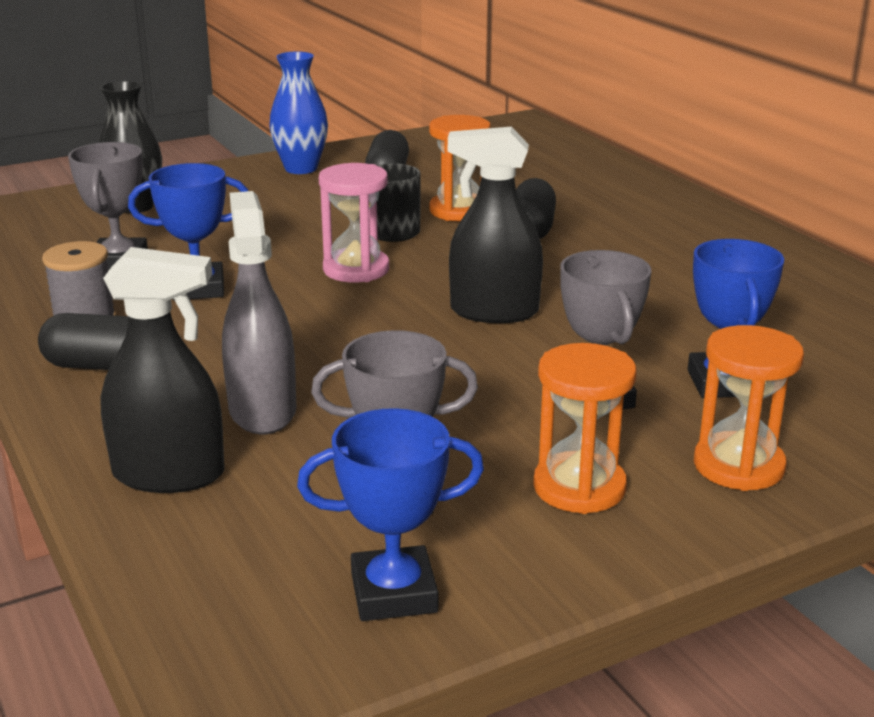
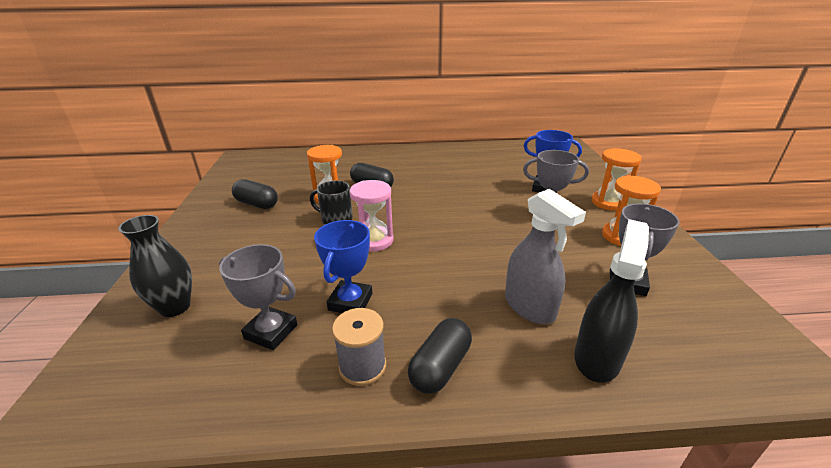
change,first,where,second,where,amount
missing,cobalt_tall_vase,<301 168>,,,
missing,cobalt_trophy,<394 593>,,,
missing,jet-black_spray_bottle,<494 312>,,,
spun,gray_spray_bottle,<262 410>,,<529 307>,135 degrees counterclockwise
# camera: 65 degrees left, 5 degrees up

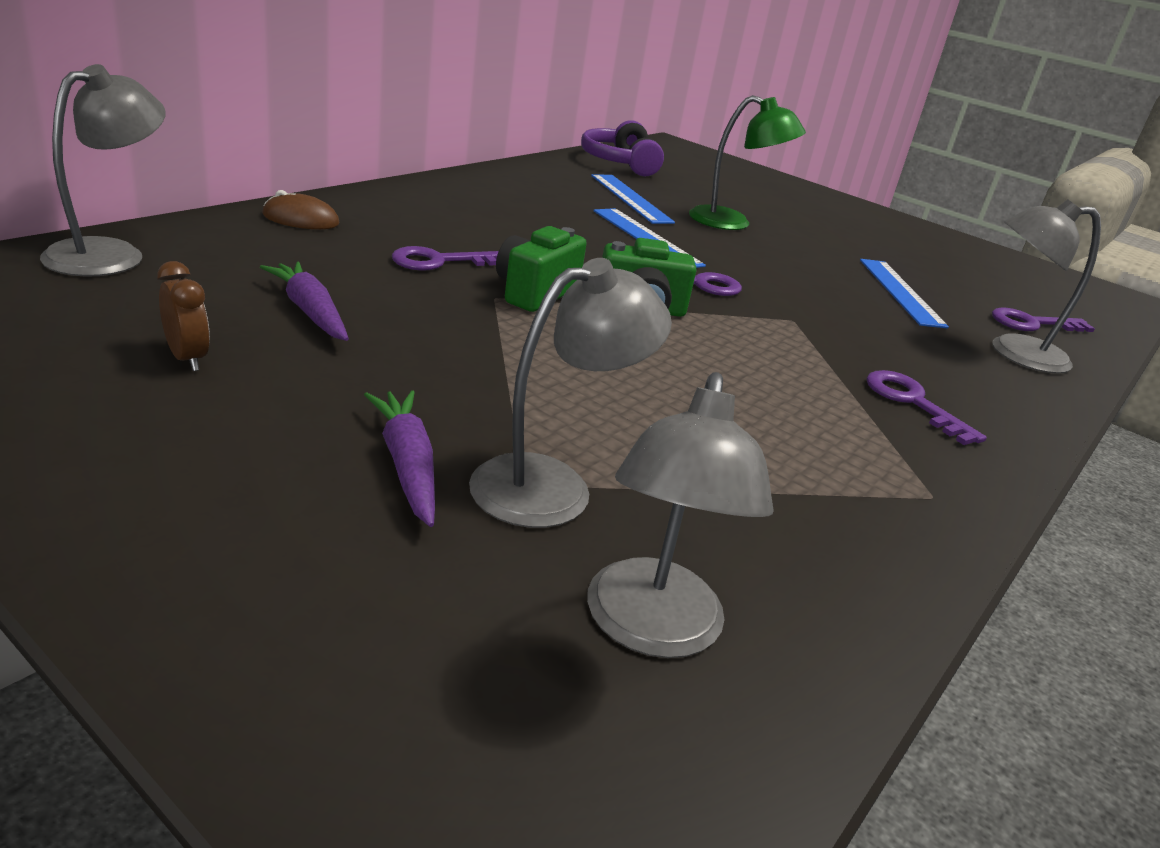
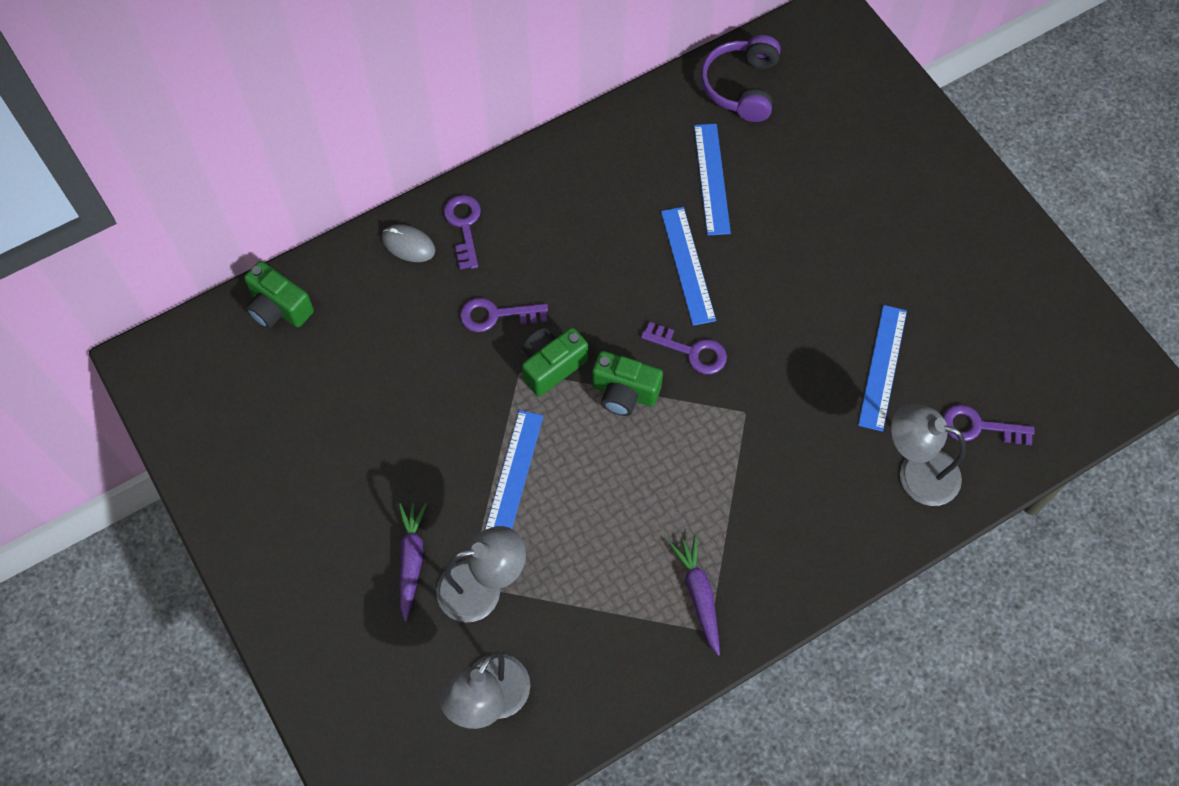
change,first,where,second,where,amount
missing,dark_brown_alarm_clock,<187 358>,,,
missing,green_reading_lamp,<732 223>,,,
appeared,,,cobalt_straightedge,<513 477>,
relocated,purple_toy_carrot,<310 311>,,<699 595>,
relocated,purple_latchkey,<913 402>,,<464 226>,
exchanged,gray_reading_lamp,<111 254>,green_photo_camera,<279 308>,
colour,dark_brown_mouse,<301 219>,gray_mouse,<408 245>,
# camera: 25 degrees right, 35 degrees up

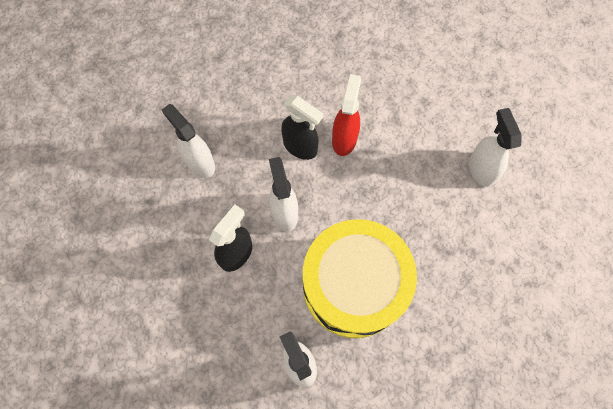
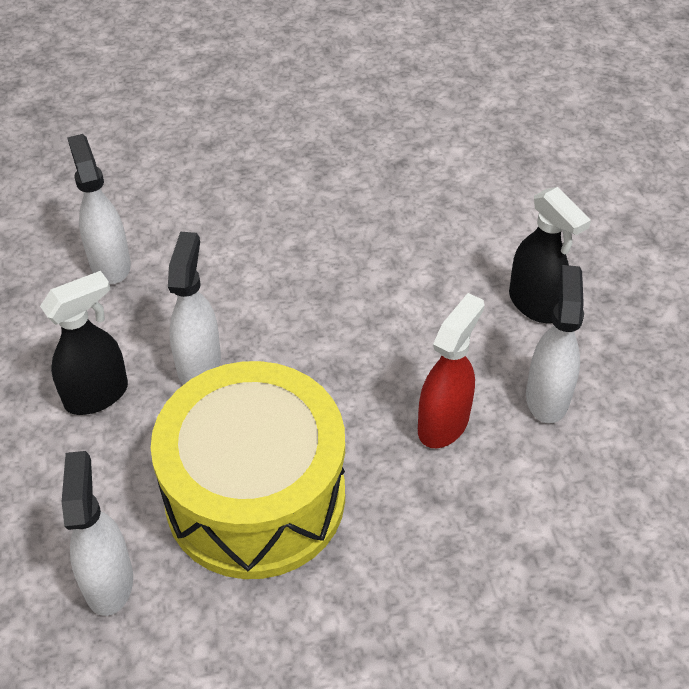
change,first,where,second,where,amount
relocated,jet-black_spray_bottle,<300 147>,,<535 304>,
relocated,scarlet_spray_bottle,<344 139>,,<443 423>,
# camera: 20 degrees right, 20 degrees down

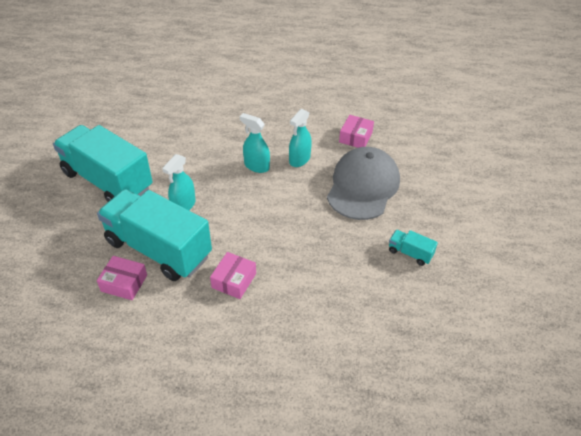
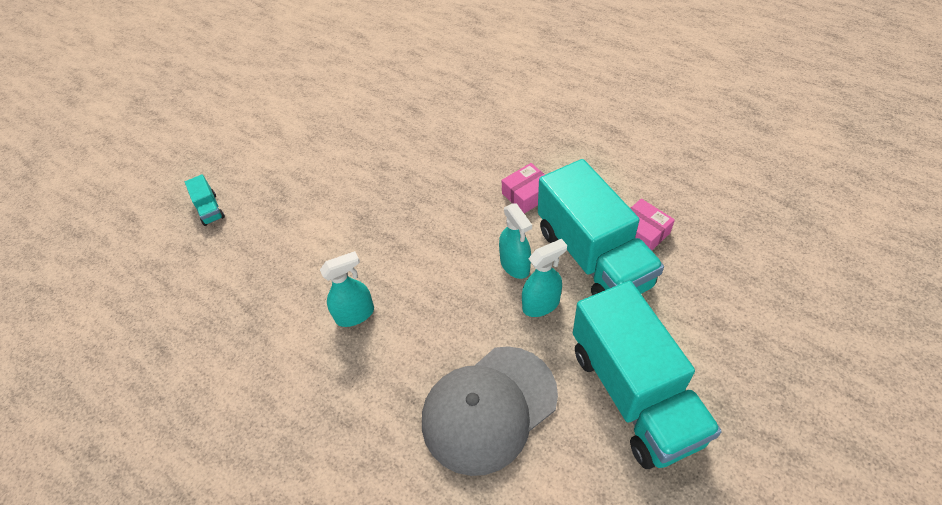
change,first,where,second,where,amount
missing,pink_box,<355 137>,,,
relocated,teal_spray_bottle,<256 166>,,<515 265>,
relocated,gray_cap,<363 186>,,<489 408>,
relocated,teal_toy_truck,<410 253>,,<210 209>,
# camera: 145 degrees left, 5 degrees up

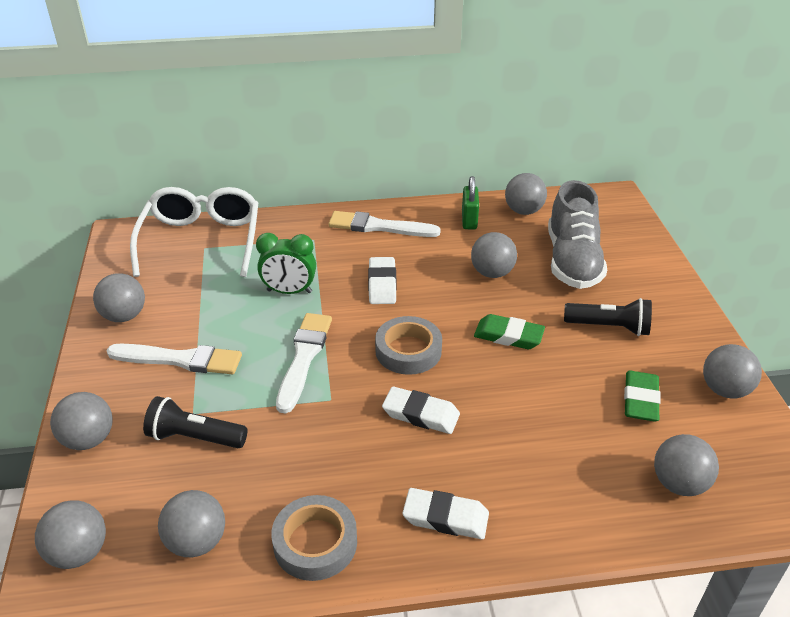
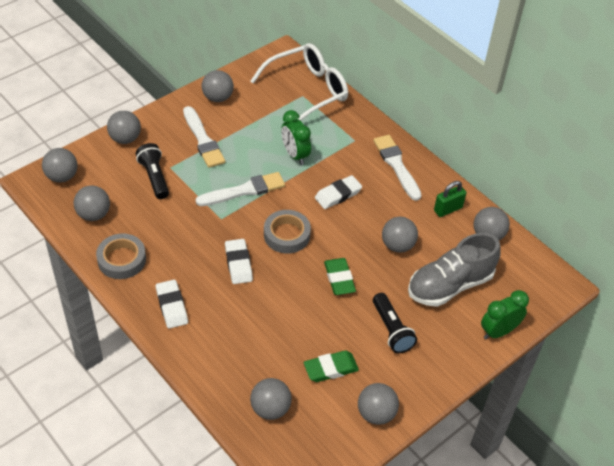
change,first,where,second,where,amount
appeared,,,green_alarm_clock,<498 331>,
# camera: 55 degrees right, 10 degrees up

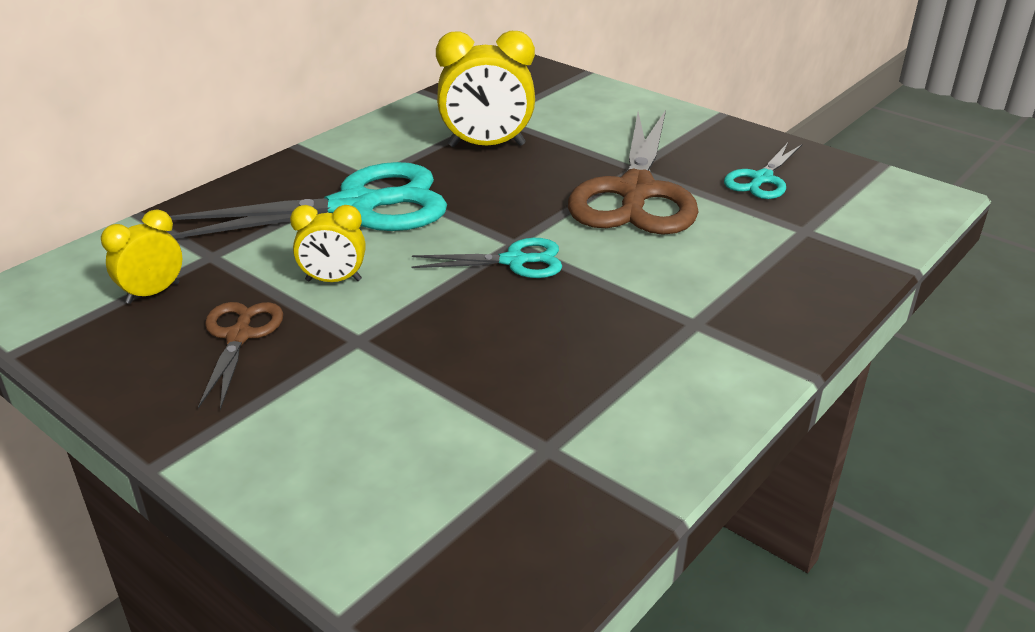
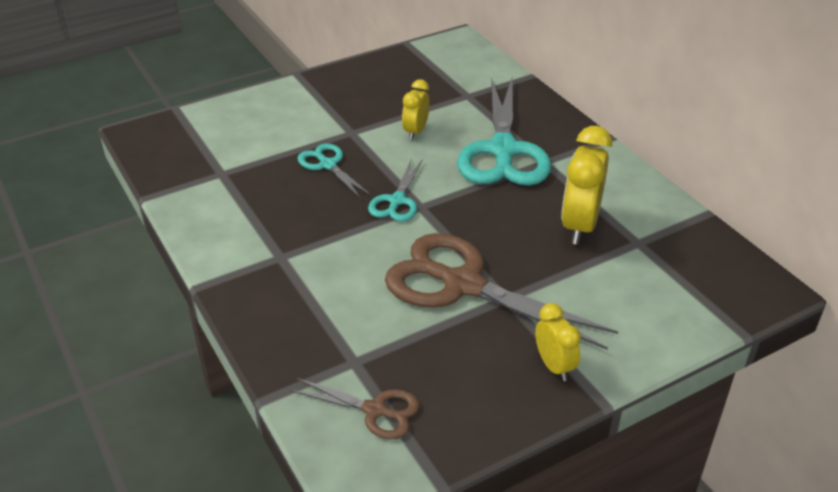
change,first,where,second,where,amount
relocated,yellow_alarm_clock,<153 293>,,<554 366>,
relocated,dark_brown_pair_of_scissors,<239 336>,,<375 410>,
relocated,teal_pair_of_scissors,<761 179>,,<328 165>,
# camera: 110 degrees right, 5 degrees up

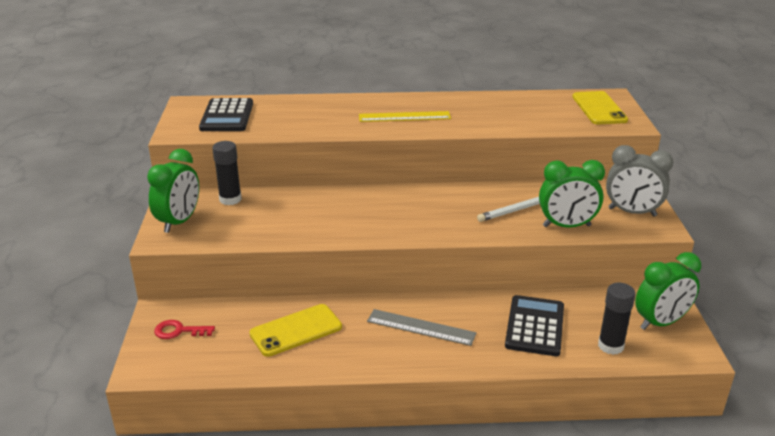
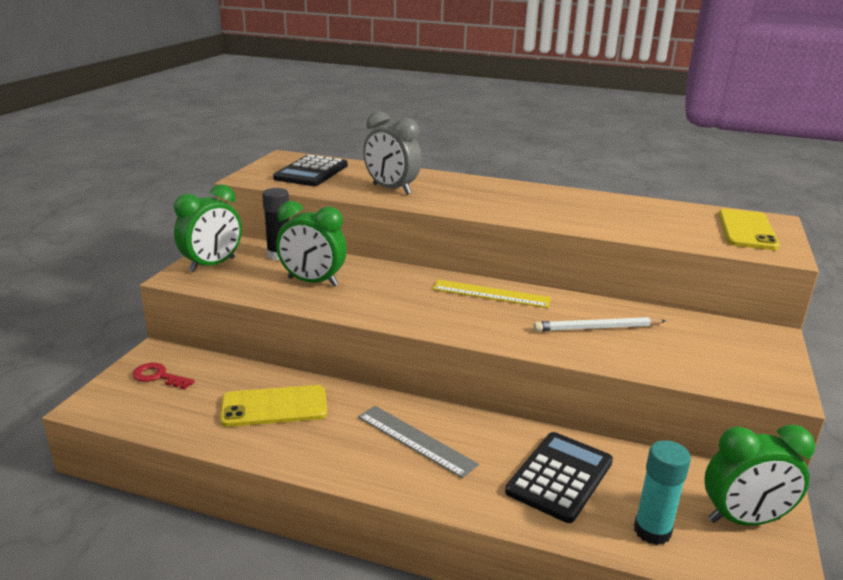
change,first,where,second,where,amount
relocated,yellow_straightedge,<404 117>,,<491 294>,
relocated,green_alarm_clock,<566 226>,,<312 282>,
relocated,gray_alarm_clock,<632 212>,,<391 189>,
colour,jet-black_glue_stick,<610 346>,teal_glue_stick,<652 531>,
# camera: 20 degrees right, 5 degrees down

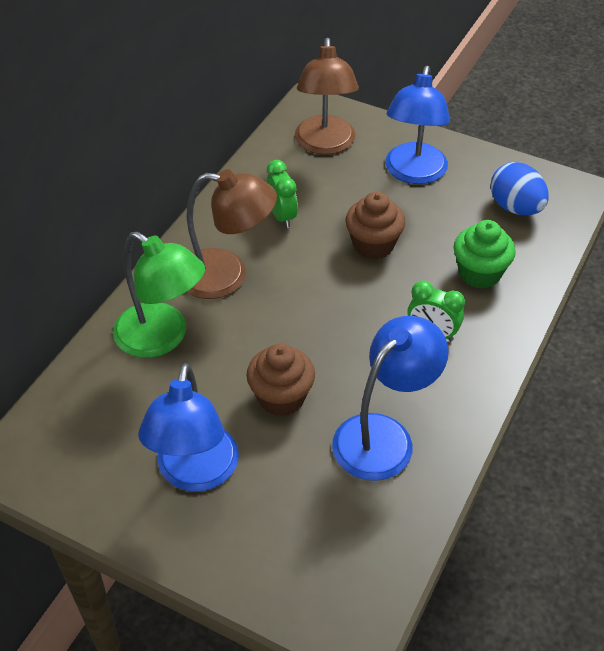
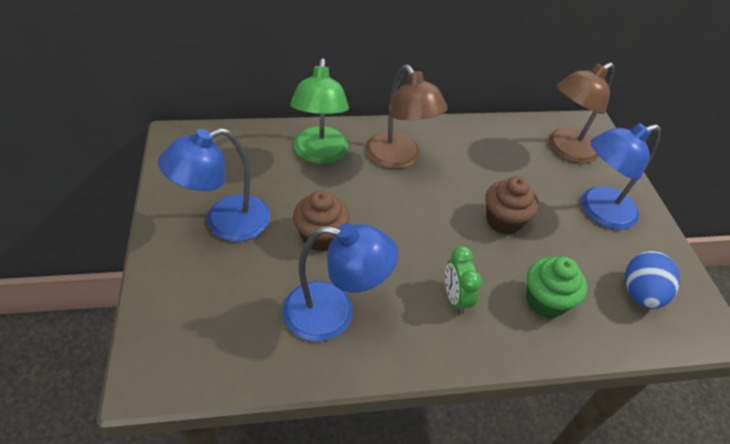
change,first,where,second,where,amount
missing,green_alarm_clock,<282 216>,,,
# camera: 50 degrees right, 0 degrees up

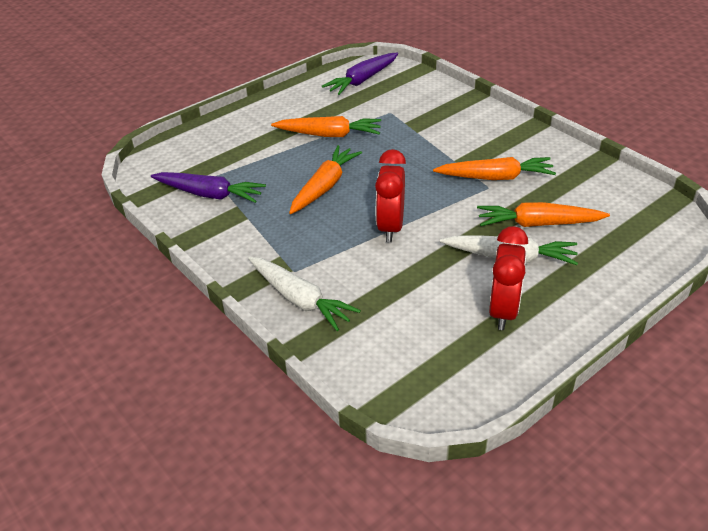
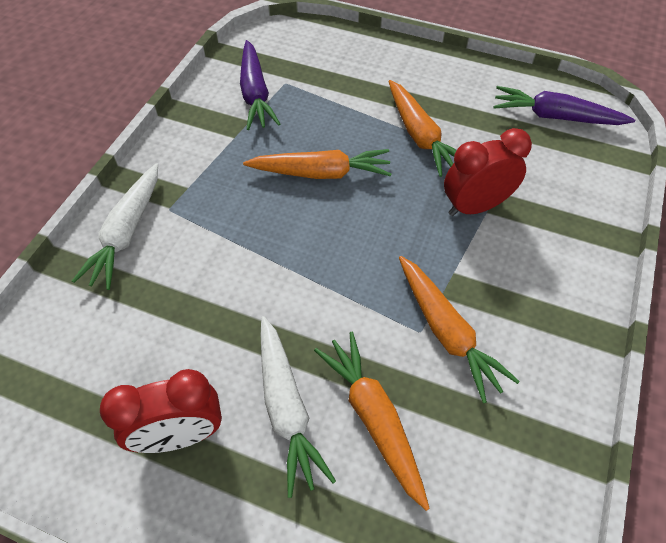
change,first,where,second,where,amount
relocated,scarlet_alarm_clock,<390 227>,,<475 206>,
# camera: 60 degrees right, 15 degrees up

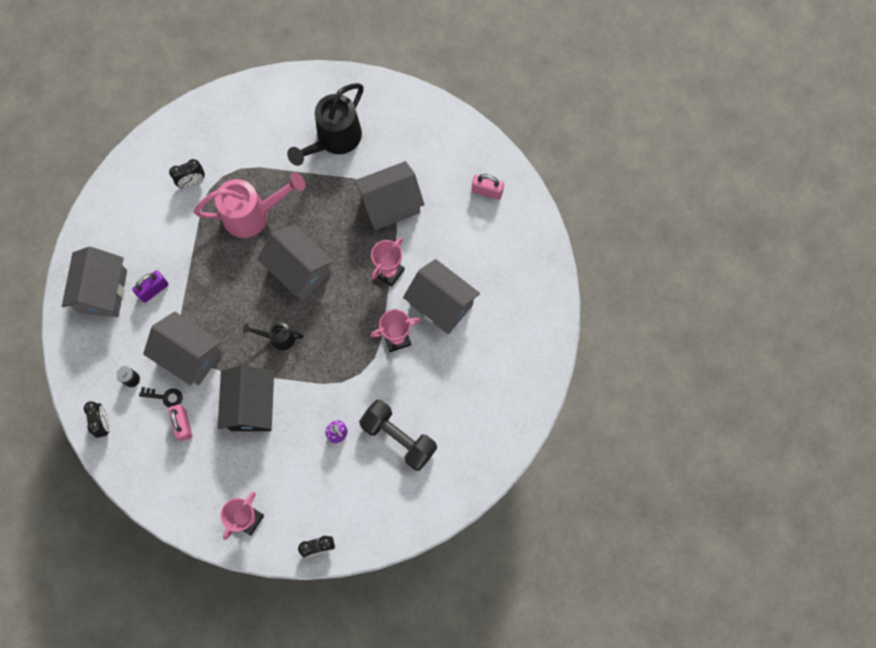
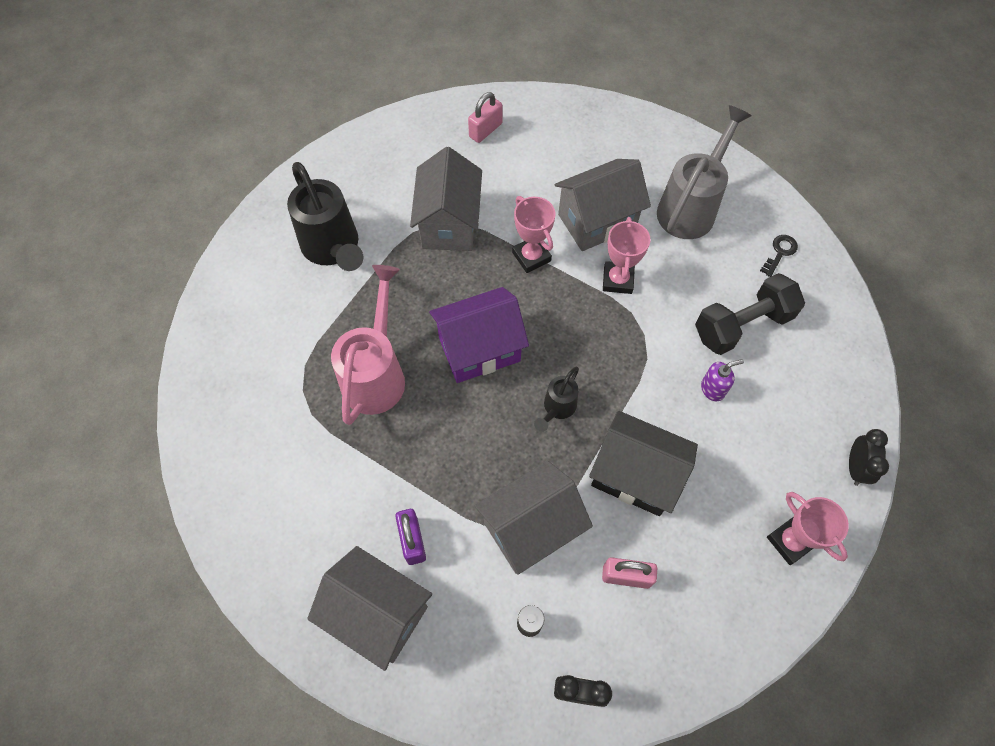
change,first,where,second,where,amount
missing,jet-black_alarm_clock,<192 181>,,,
appeared,,,gray_watering_can,<690 207>,
relocated,jet-black_latchkey,<165 397>,,<780 253>,
colour,gray_toy_house,<299 270>,purple_toy_house,<479 349>,
# camera: 65 degrees left, 10 degrees down

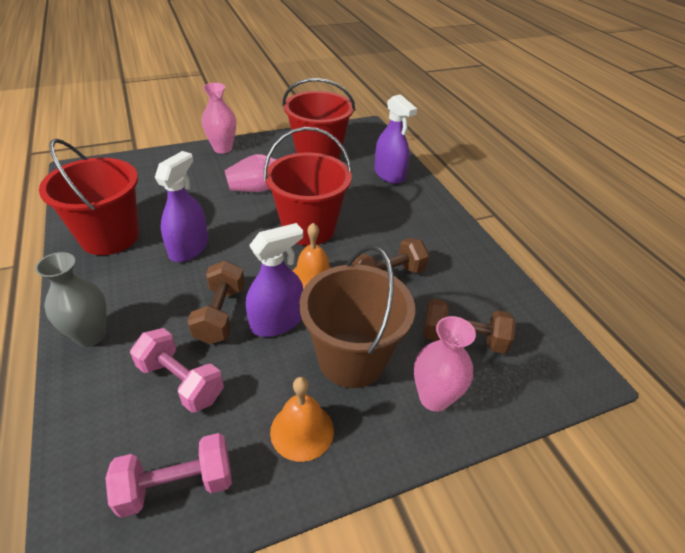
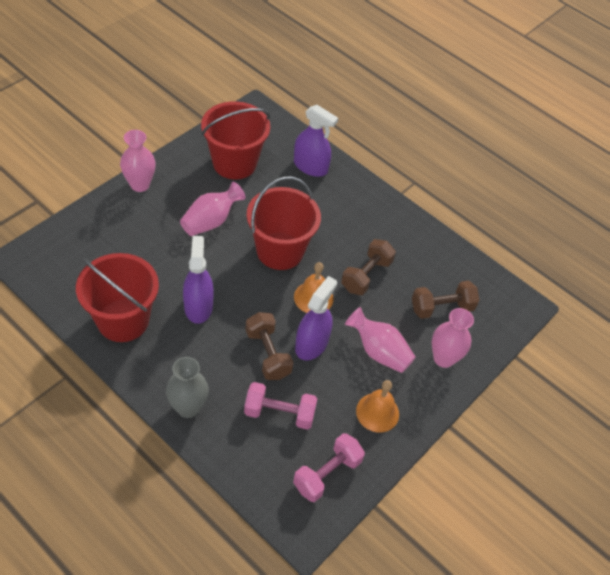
change,first,where,second,where,amount
exchanged,dark_brown_pail,<352 358>,pink_tall_vase,<379 352>,
# camera: 30 degrees left, 10 degrees up

